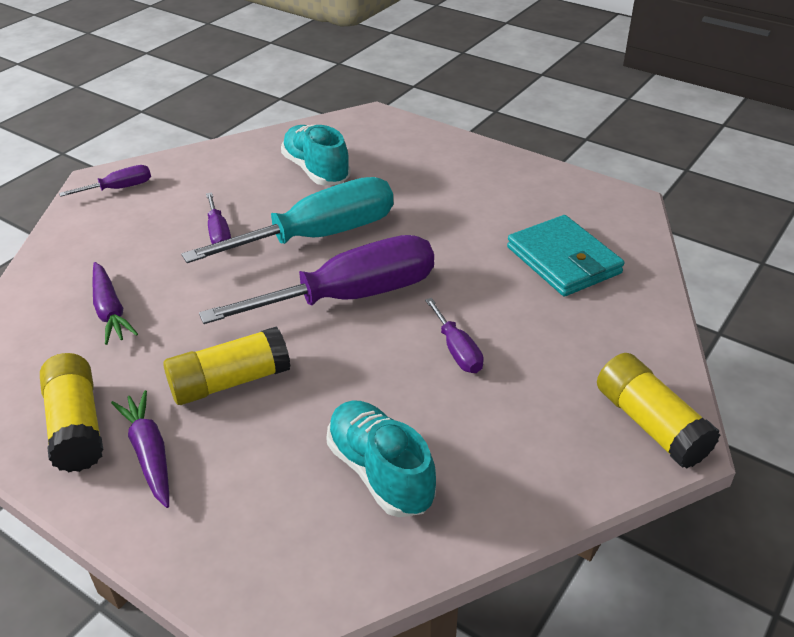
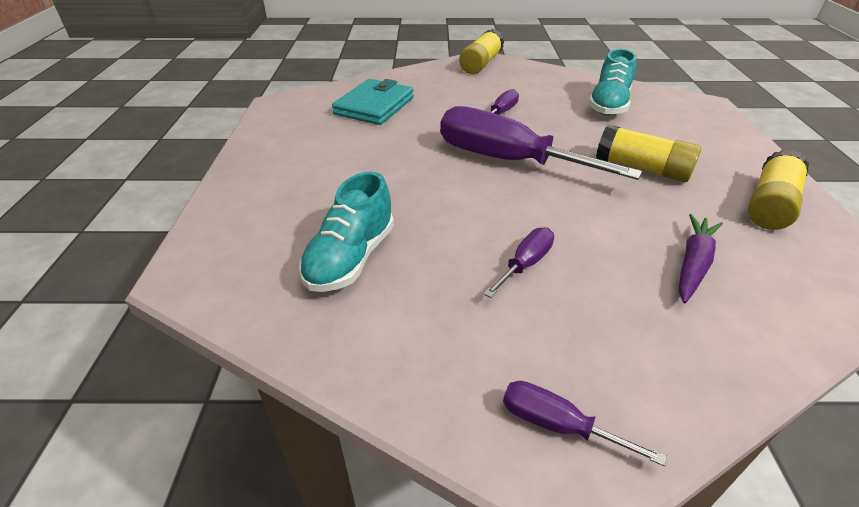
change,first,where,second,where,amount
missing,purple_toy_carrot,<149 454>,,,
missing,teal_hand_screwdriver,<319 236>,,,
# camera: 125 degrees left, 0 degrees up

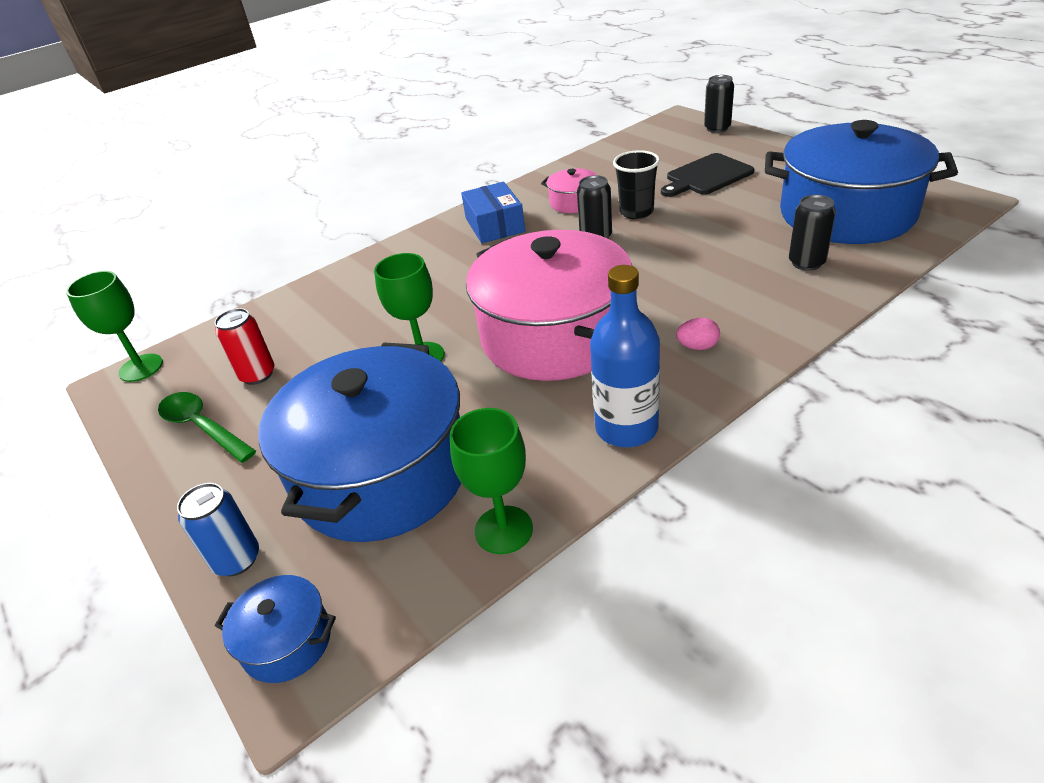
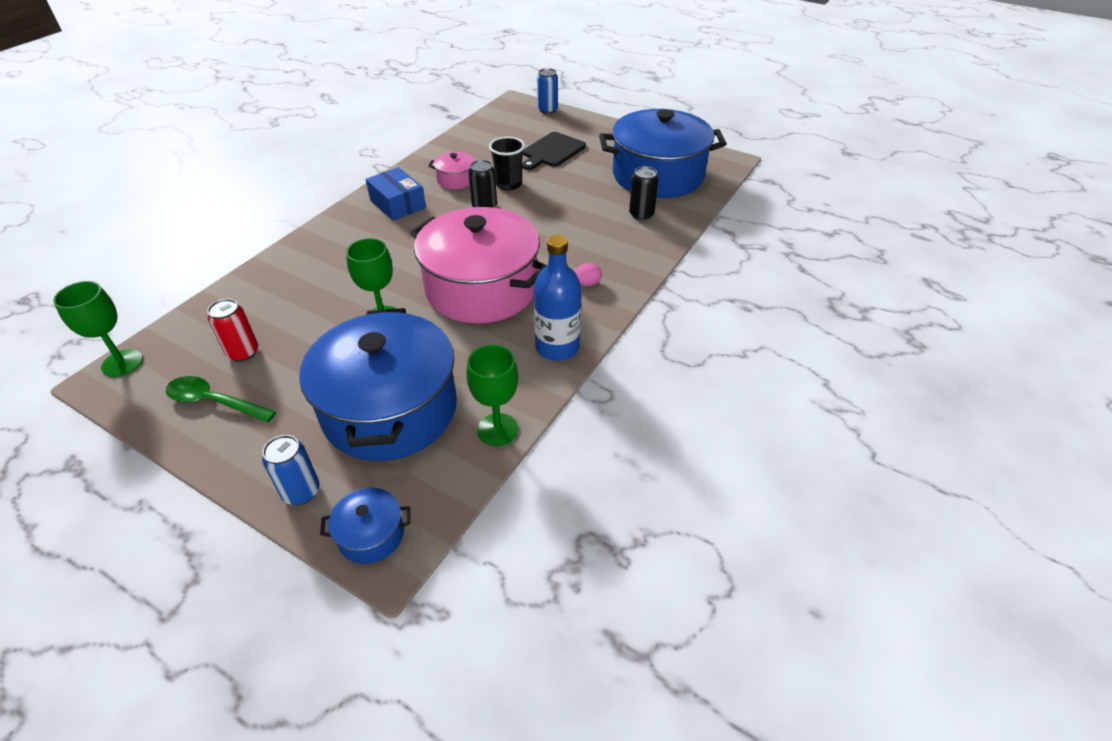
change,first,where,second,where,amount
colour,jet-black_tin,<717 128>,cobalt_tin,<547 110>,
# camera: 25 degrees left, 5 degrees up

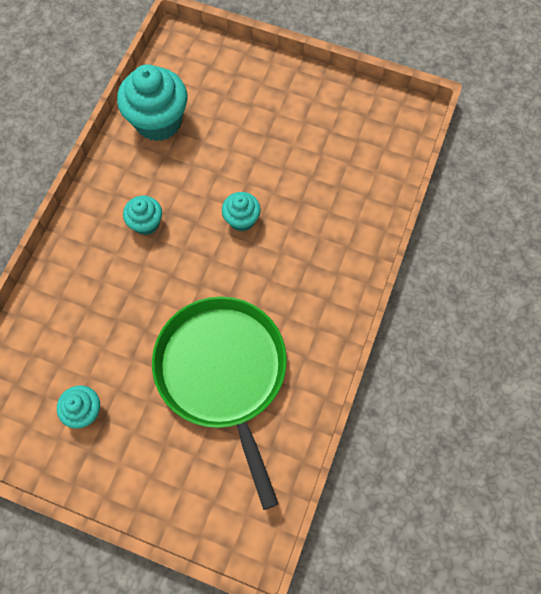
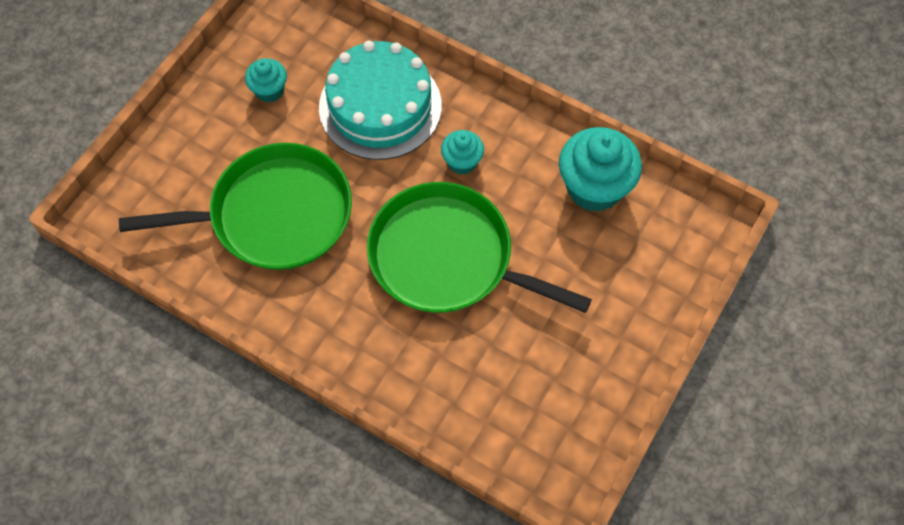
change,first,where,second,where,amount
appeared,,,teal_gateau,<380 106>,
exchanged,teal_cupcake,<242 220>,green_pan,<448 258>,
# camera: 100 degrees right, 5 degrees down

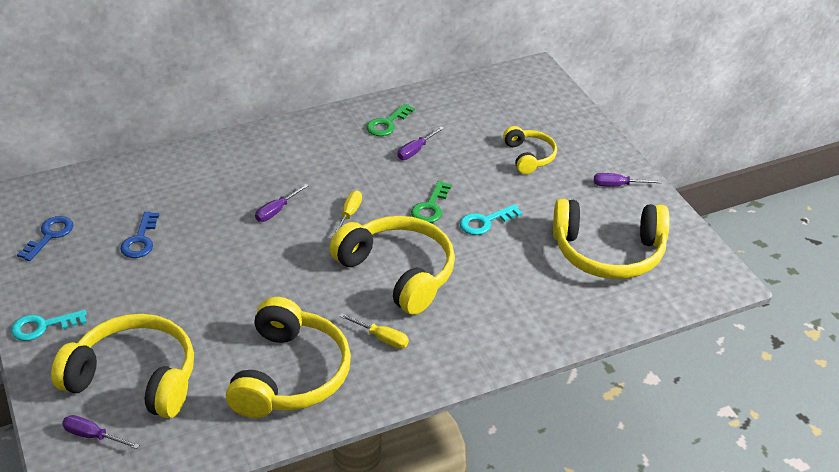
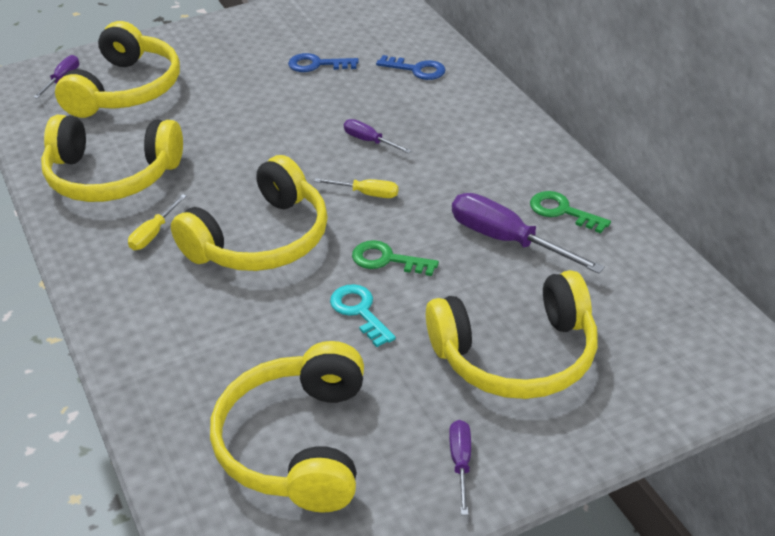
change,first,where,second,where,amount
missing,teal_latchkey,<43 326>,,,
relocated,cobalt_latchkey,<49 236>,,<416 69>,
size,purple_hand_screwdriver,<416 150>,,<507 240>,x1.87
size,yellow_over-ear_headphones,<529 156>,,<517 355>,x1.85
# camera: 90 degrees right, 0 degrees up

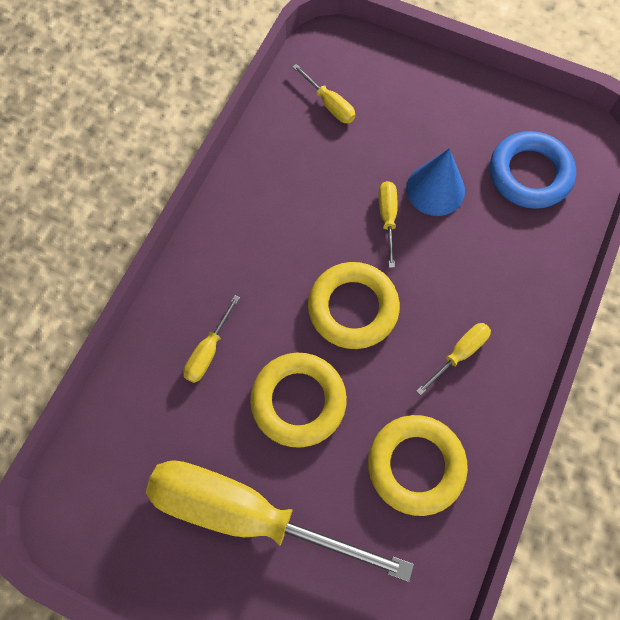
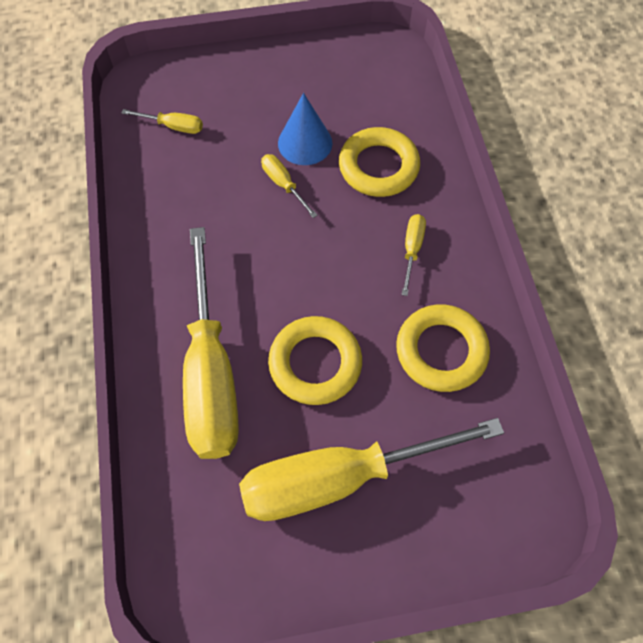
change,first,where,second,where,amount
missing,cobalt_hoop,<529 174>,,,
relocated,yellow_hoop,<353 308>,,<378 167>,
size,yellow_hand_screwdriver,<208 351>,,<211 373>,x2.49
# camera: 35 degrees left, 5 degrees down

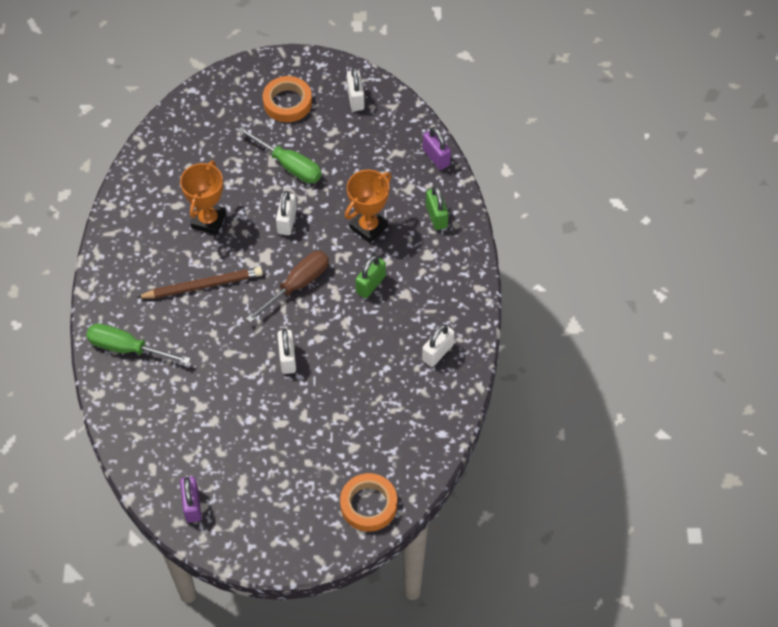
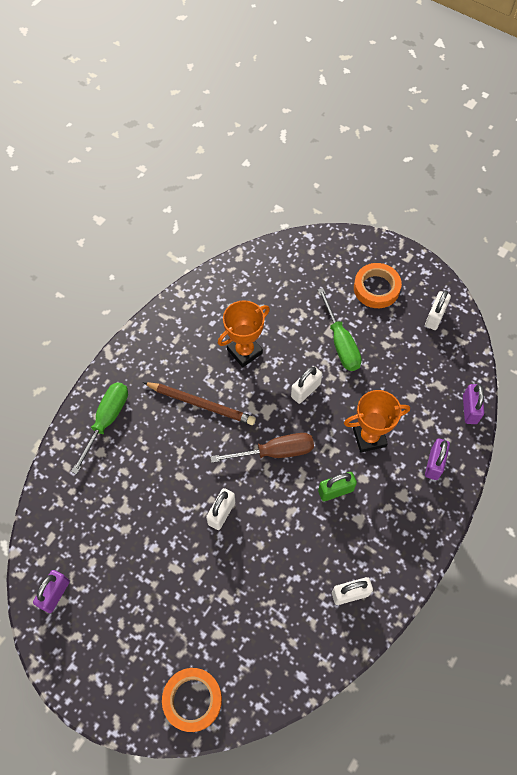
change,first,where,second,where,amount
colour,green_small_lock,<436 216>,purple_small_lock,<434 464>,
spun,green_hand_screwdriver,<127 348>,,<107 420>,60 degrees clockwise
# camera: 35 degrees right, 5 degrees up

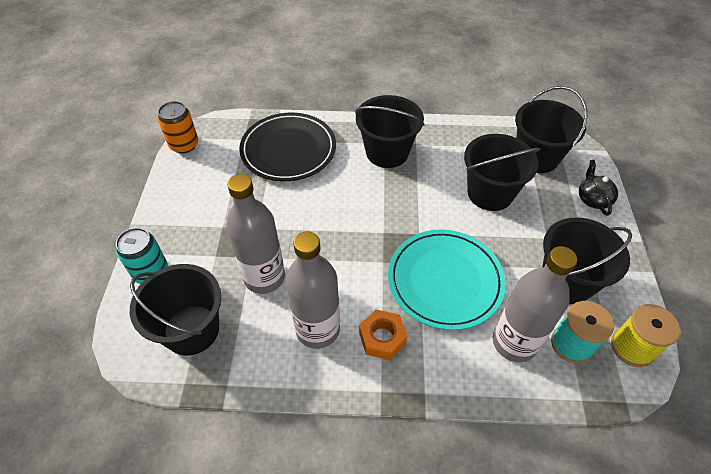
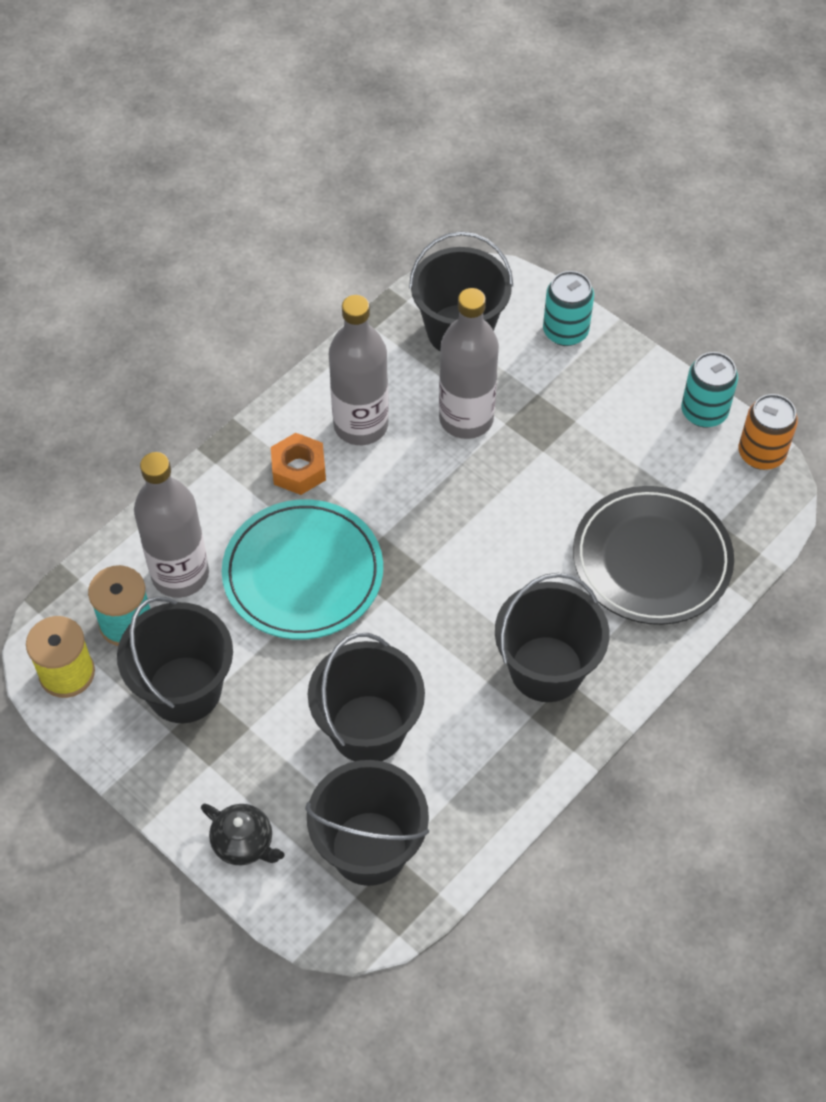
change,first,where,second,where,amount
appeared,,,teal_tin,<704 412>,
# camera: 130 degrees right, 5 degrees up

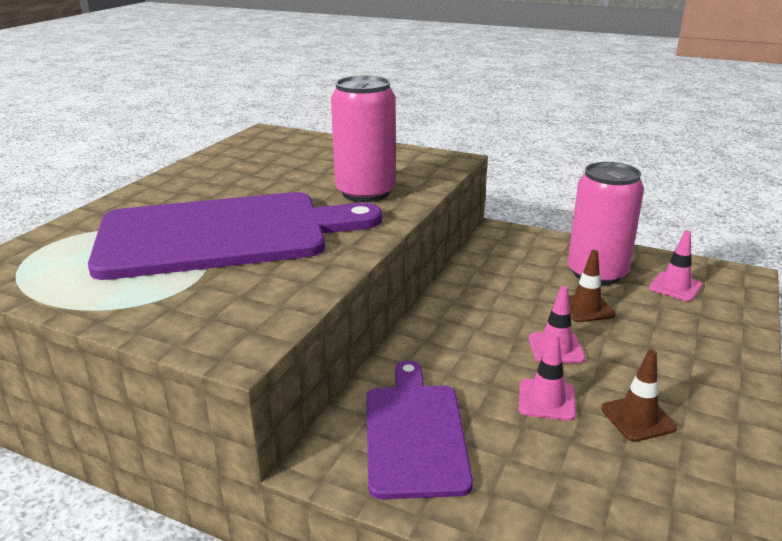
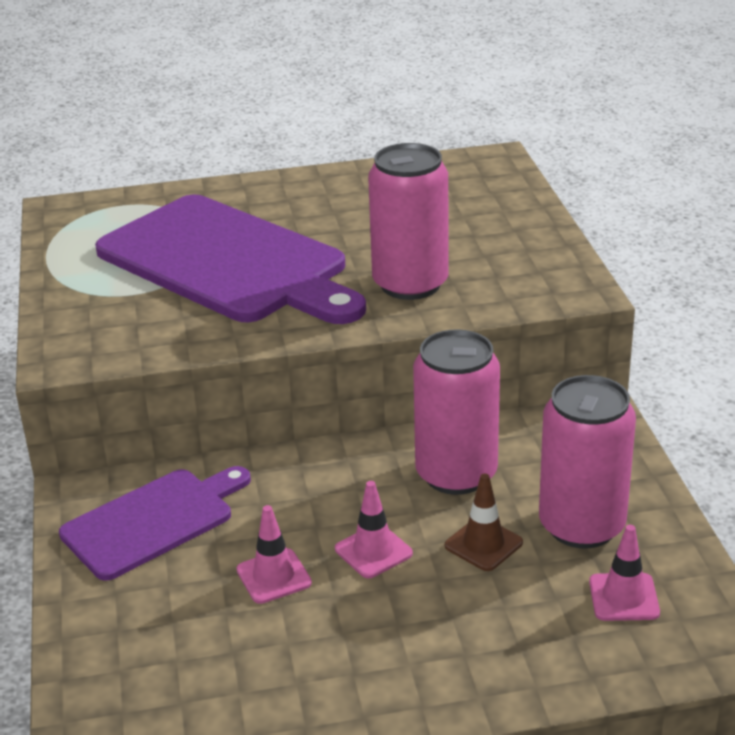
change,first,where,second,where,amount
missing,dark_brown_traffic_cone,<638 418>,,,
appeared,,,pink_tin,<456 474>,
# camera: 55 degrees right, 5 degrees up

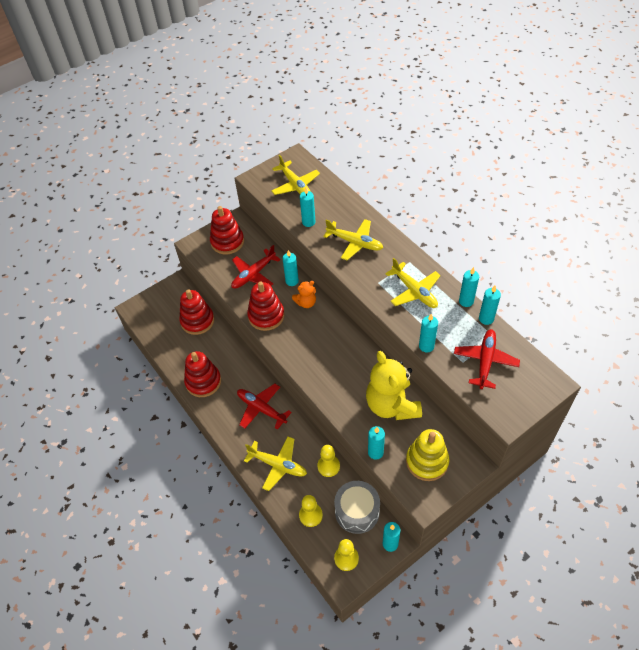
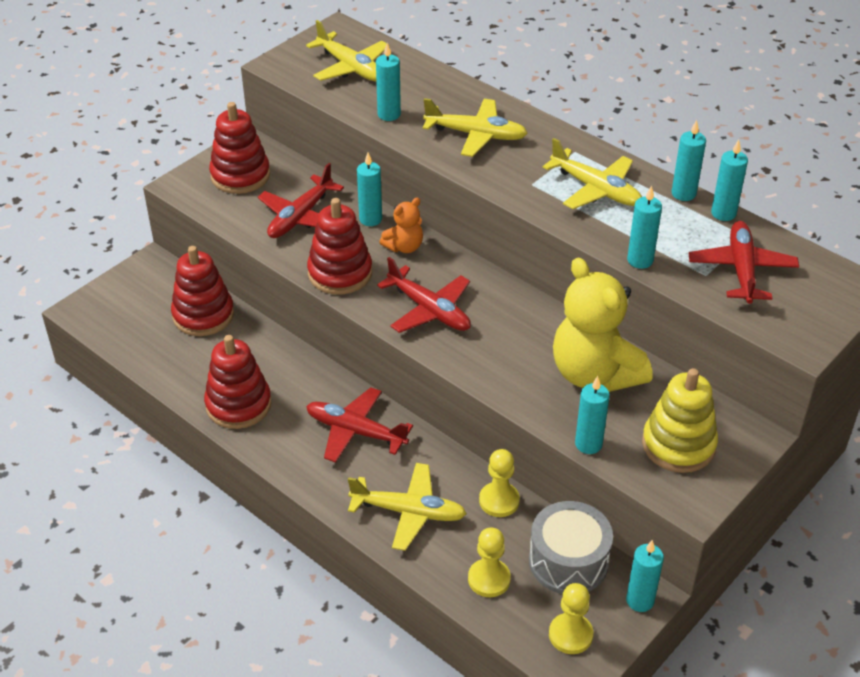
change,first,where,second,where,amount
appeared,,,scarlet_toy_plane,<429 310>,
# camera: 15 degrees left, 10 degrees down

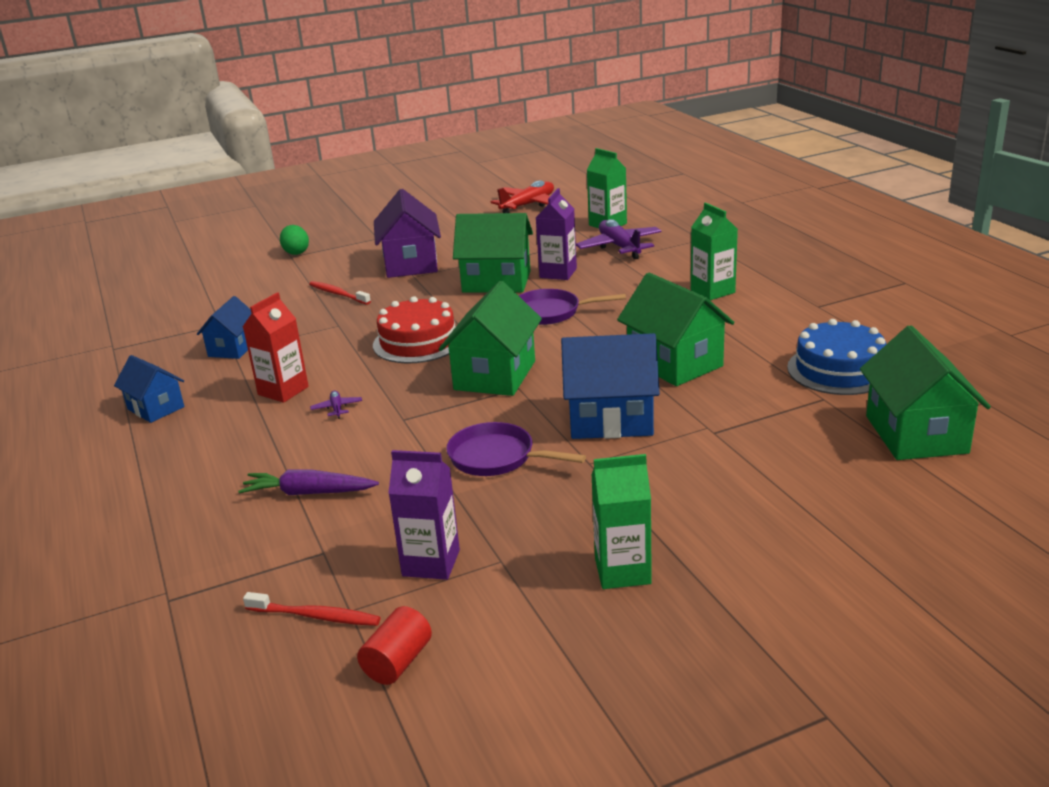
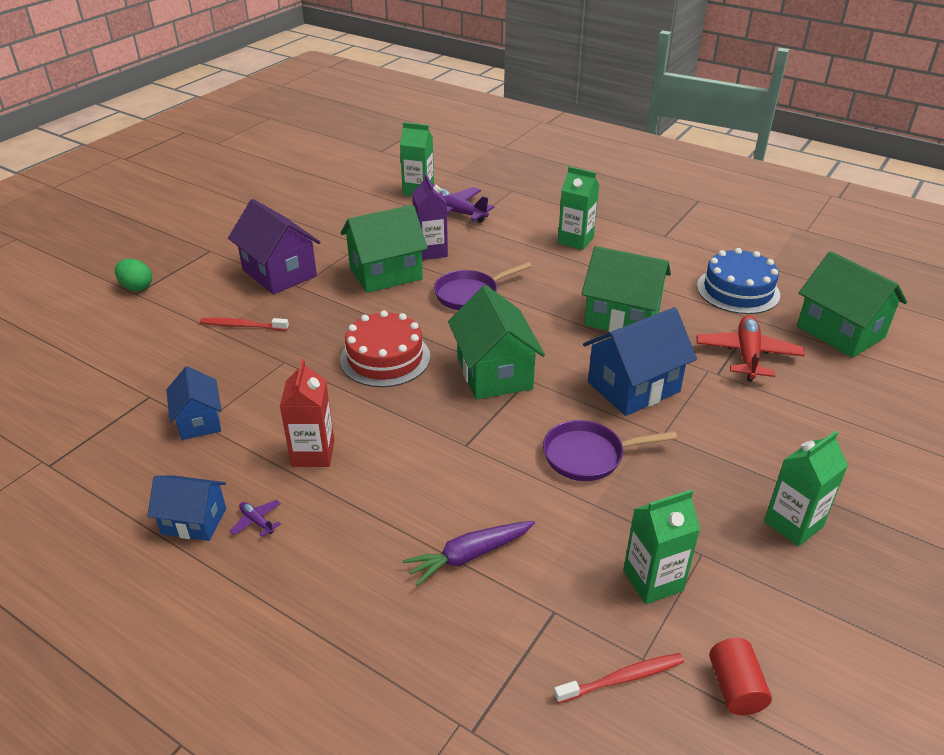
change,first,where,second,where,amount
relocated,purple_toy_plane,<337 408>,,<257 521>,
relocated,scarlet_toy_plane,<528 205>,,<747 355>,
colour,purple_juice_carton,<431 563>,green_juice_carton,<653 580>,
# camera: 35 degrees left, 10 degrees up

